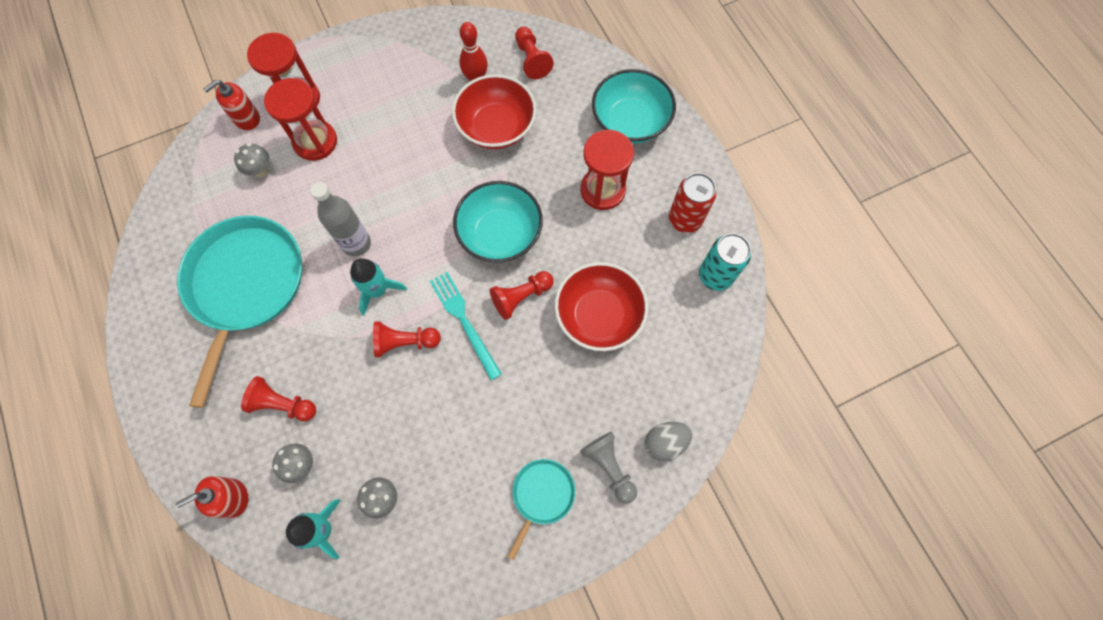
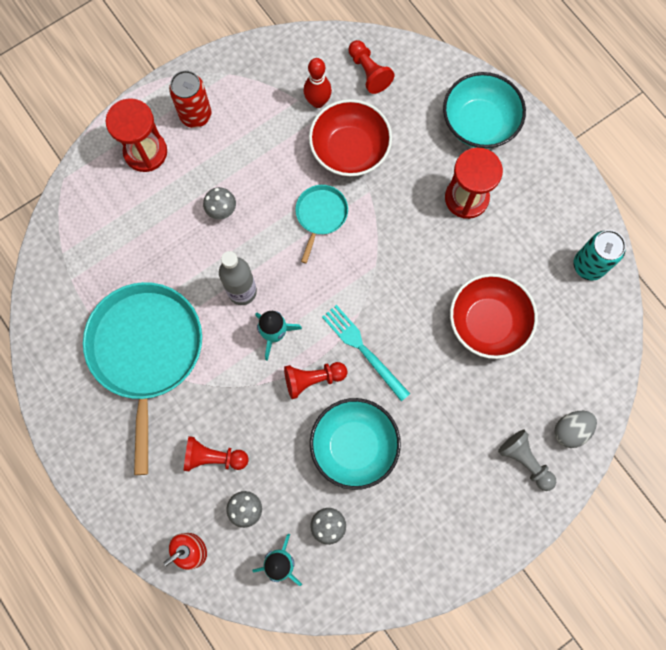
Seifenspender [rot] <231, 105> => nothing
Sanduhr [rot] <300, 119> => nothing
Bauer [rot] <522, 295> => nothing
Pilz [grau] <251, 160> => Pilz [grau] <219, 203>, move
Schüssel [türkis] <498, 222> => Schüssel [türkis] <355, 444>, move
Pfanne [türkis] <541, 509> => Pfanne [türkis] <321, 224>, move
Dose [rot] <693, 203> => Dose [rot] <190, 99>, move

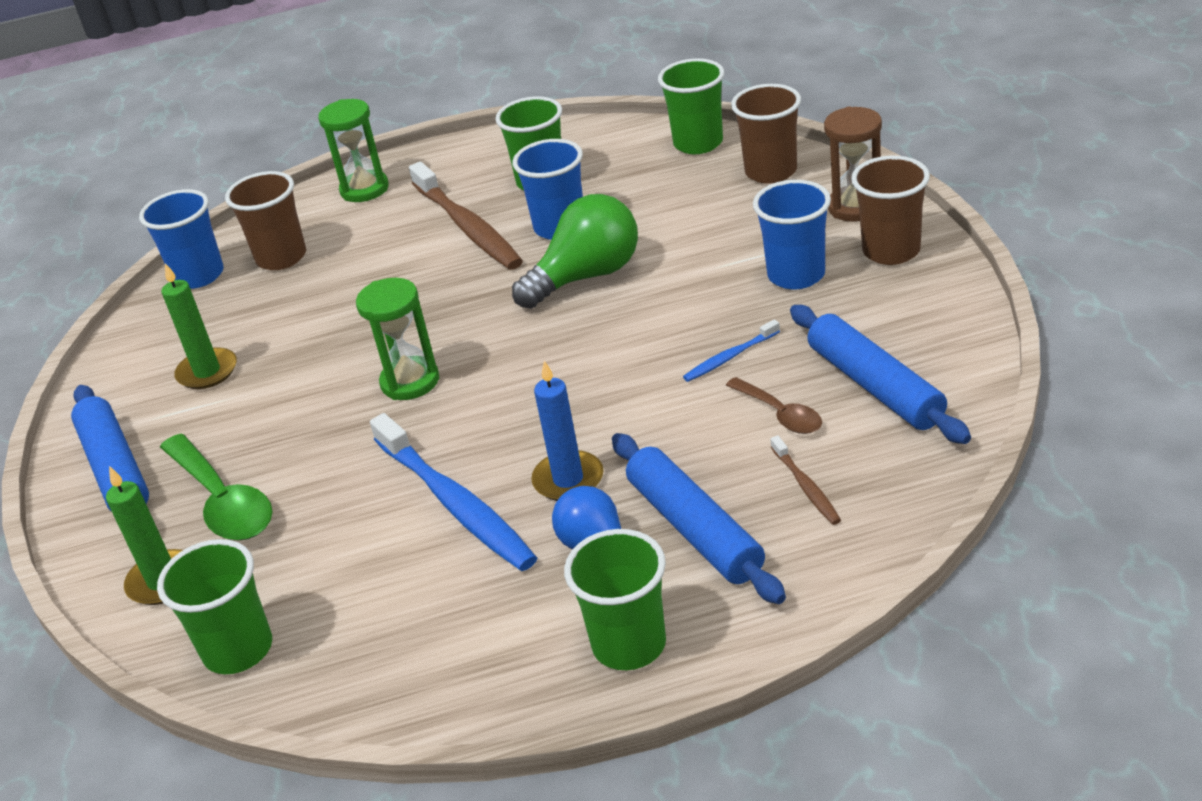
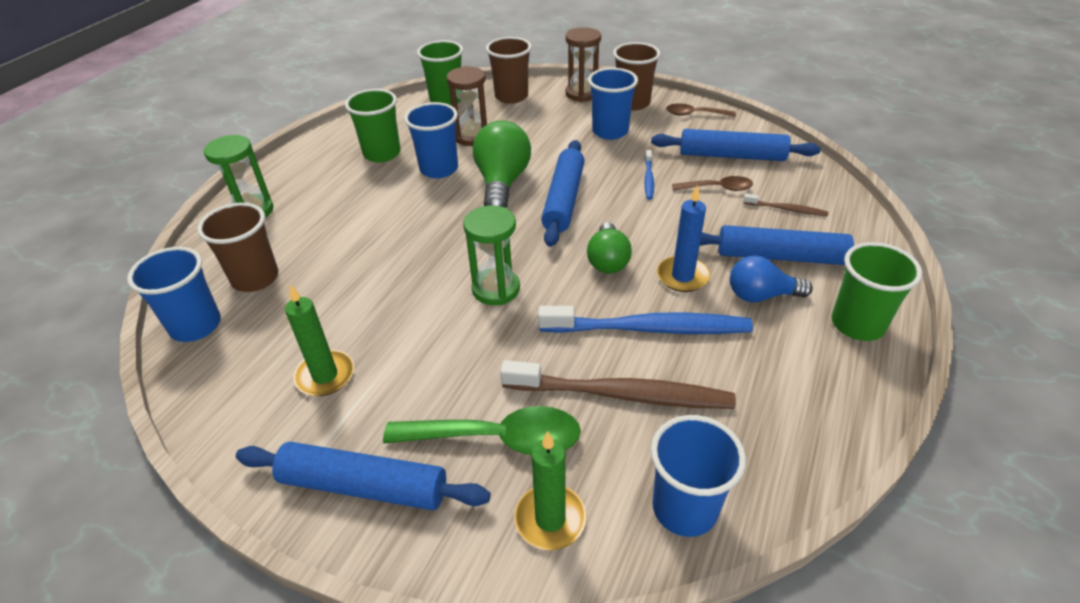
nothing => Sanduhr [braun] <466, 106>
nothing => Nudelholz [blau] <562, 193>
nothing => Glühbirne [grün] <609, 248>
nothing => Löffel [braun] <701, 110>
Zahnbürste [braun] <466, 216> => Zahnbürste [braun] <618, 384>, move
Becher [grün] <214, 606> => Becher [blau] <698, 476>

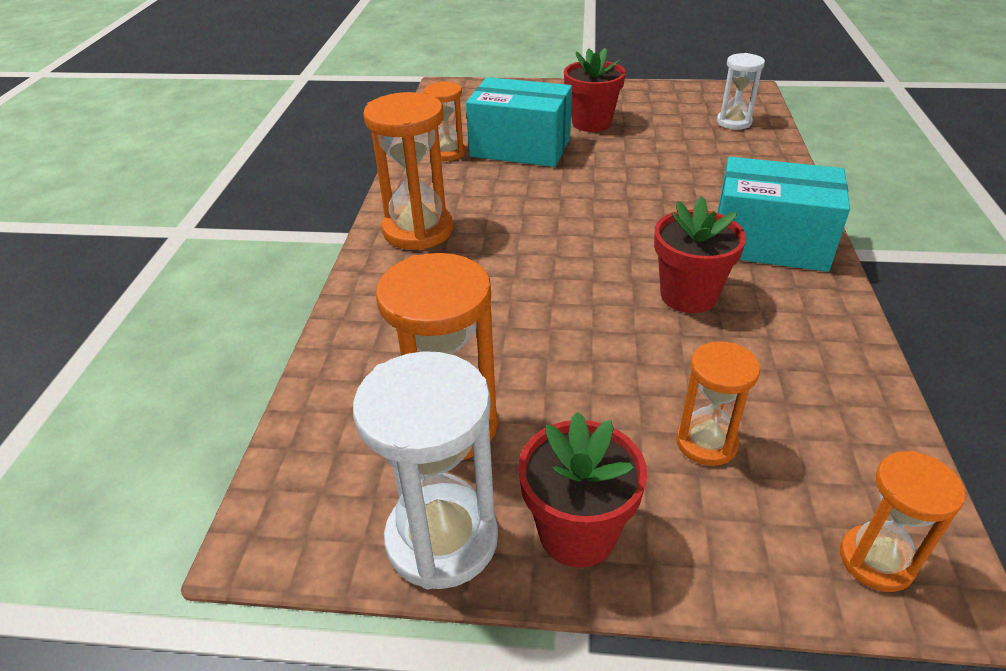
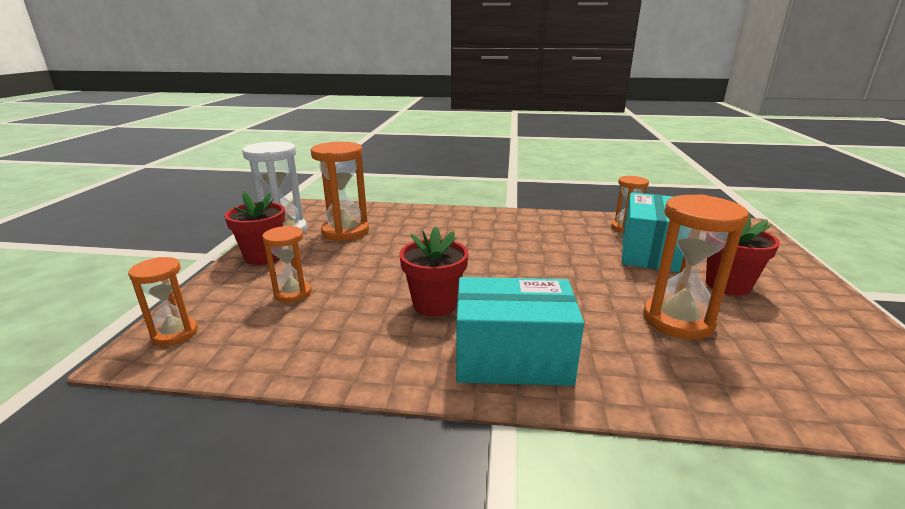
Sanduhr [weiß] <741, 91> => nothing
Sanduhr [orange] <408, 171> => Sanduhr [orange] <696, 266>, move
Schachtel [türkis] <783, 214> => Schachtel [türkis] <520, 331>, 75 degrees clockwise

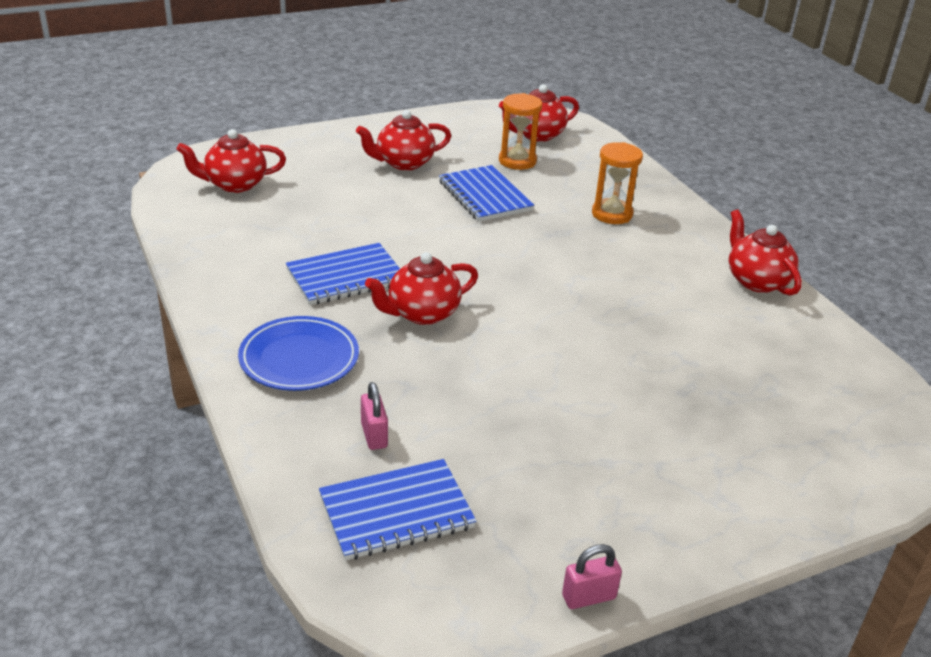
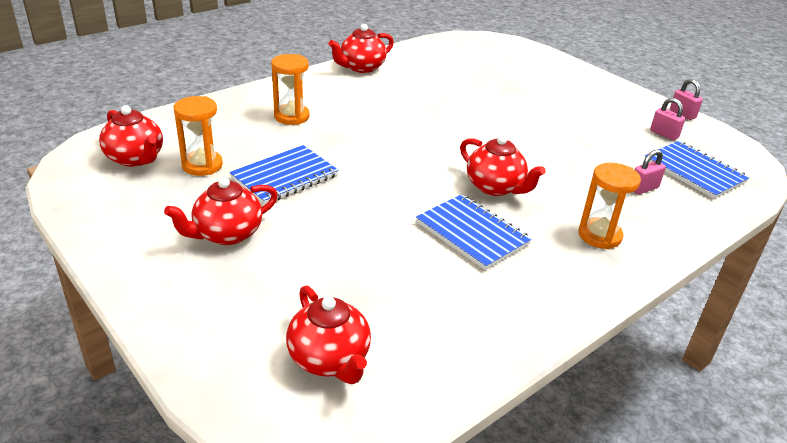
nothing => Vorhängeschloss [rosa] <667, 119>
Teller [blau] <298, 353> => Sanduhr [orange] <609, 206>
Teekanne [rot] <403, 140> => Teekanne [rot] <221, 211>, 90 degrees clockwise

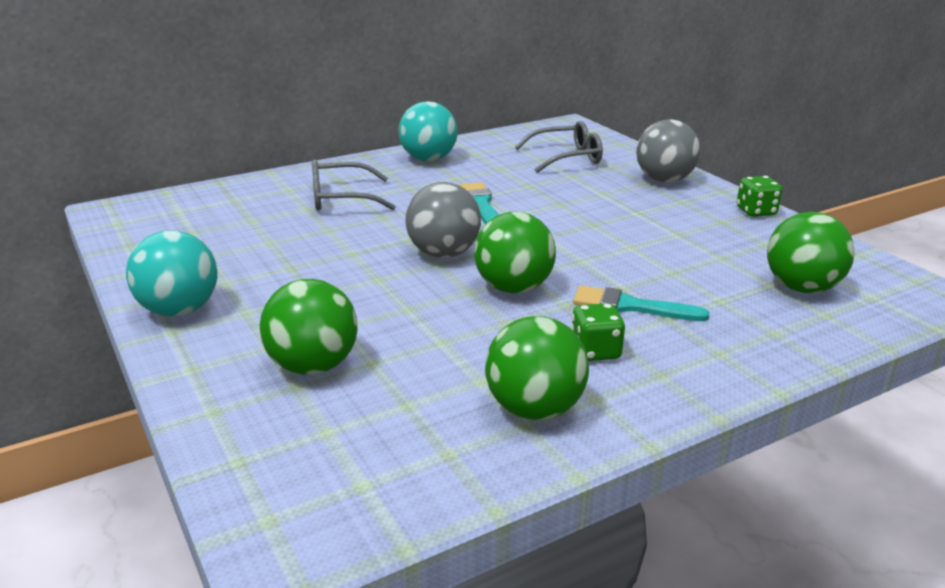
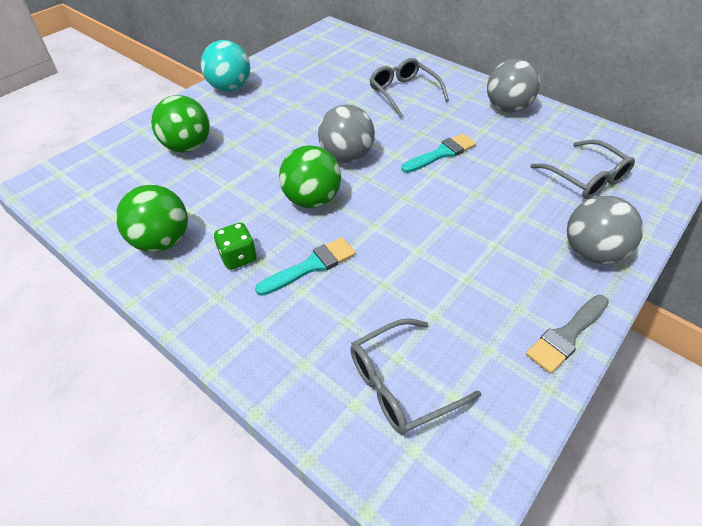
Spielwürfel [grün] <759, 196> => Pinsel [grau] <567, 334>
Ball [grün] <811, 252> => Brille [grau] <415, 376>
Ball [türkis] <428, 131> => Ball [grau] <513, 86>
Pinsel [türkis] <641, 303> => Pinsel [türkis] <305, 266>, 60 degrees clockwise

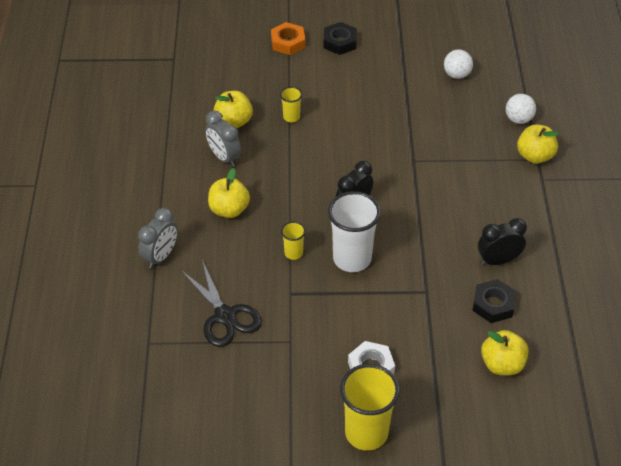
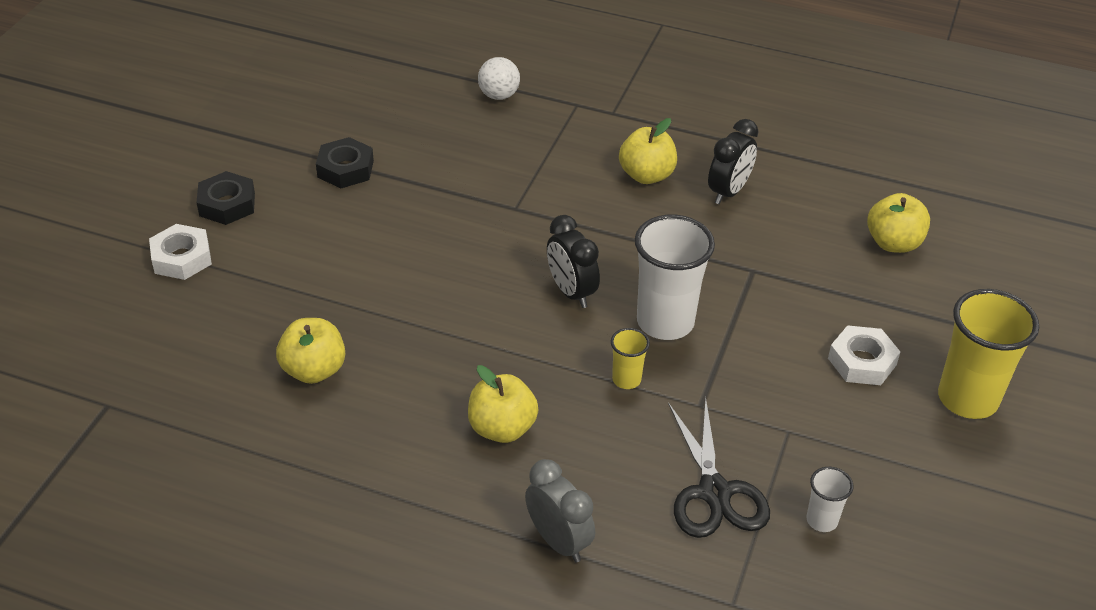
Wecker [grau] <223, 139> => nothing
Becher [gelb] <291, 104> => nothing
Ball [weiß] <458, 64> => nothing
nothing => Becher [weiß] <830, 499>
Sechskantmutter [schwarz] <494, 301> => Sechskantmutter [schwarz] <345, 162>, move
Apfel [gelb] <538, 144> => Apfel [gelb] <648, 151>, move
Sechskantmutter [orange] <288, 38> => Sechskantmutter [weiß] <180, 252>
Schere [schwarz] <221, 303> => Schere [schwarz] <719, 467>, 90 degrees clockwise
Wecker [schwarz] <502, 242> => Wecker [schwarz] <733, 161>, 150 degrees counterclockwise

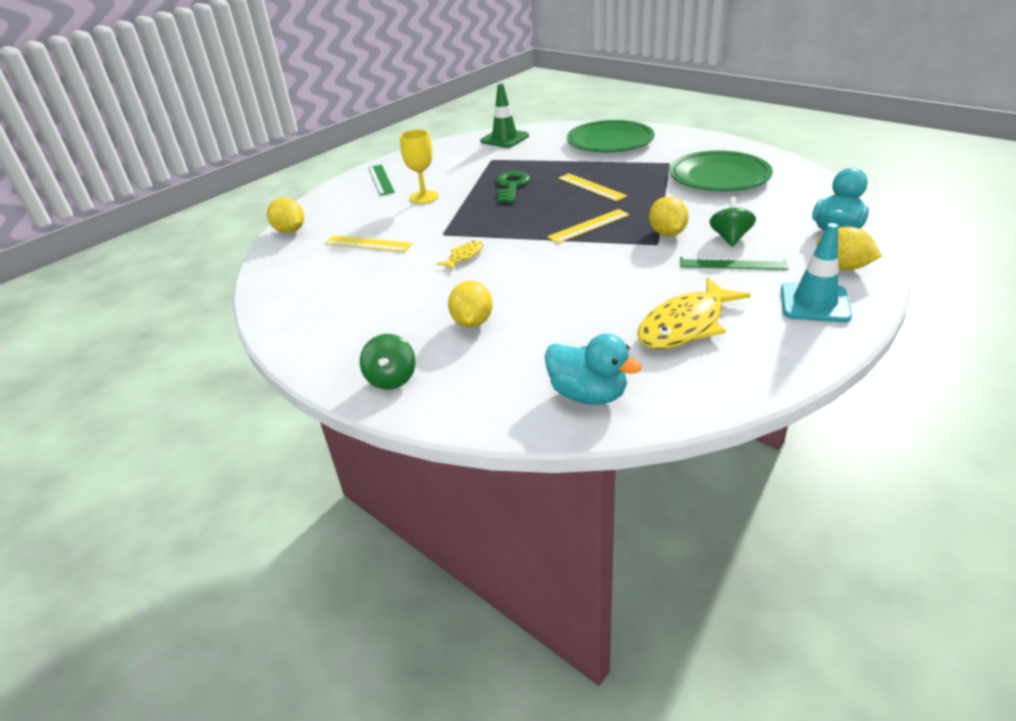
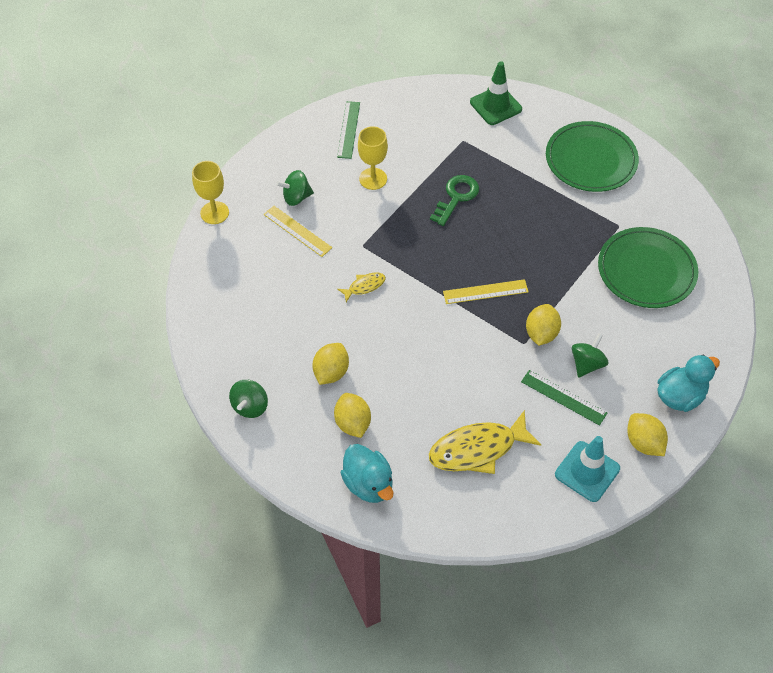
Lineal [gelb] <592, 187> => nothing
nothing => Kelch [gelb] <210, 192>
nothing => Kreisel [grün] <295, 188>
Zitrone [gelb] <285, 215> => Zitrone [gelb] <352, 415>, move

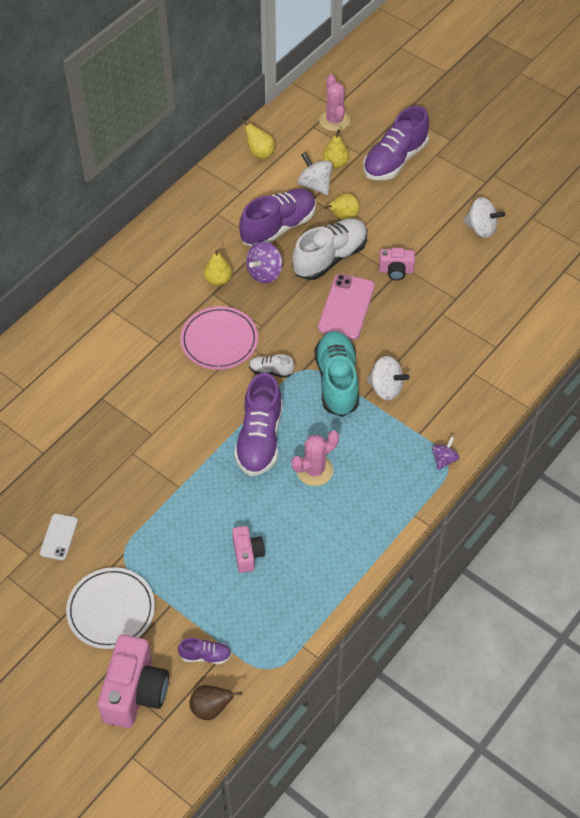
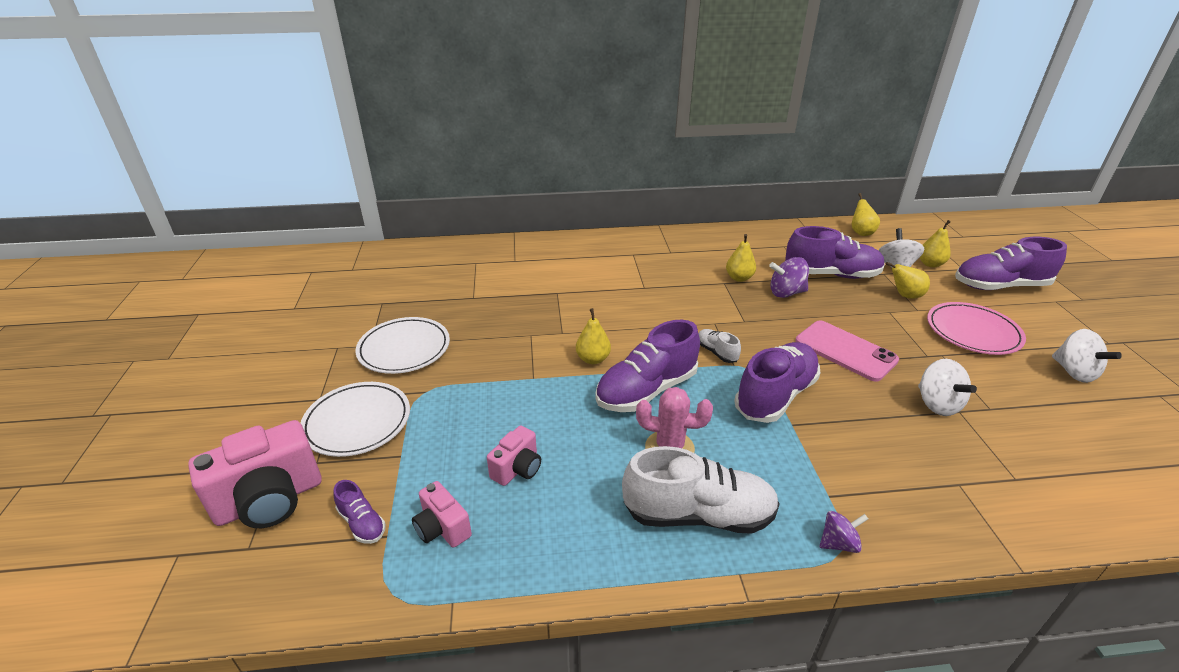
Birne [braun] <215, 702> => nothing
Kaktus [rosa] <334, 102> => nothing
nothing => Birne [gelb] <593, 336>
Teller [rosa] <219, 338> => Teller [rosa] <976, 328>, move
Schuh [weiß] <329, 249> => Schuh [weiß] <701, 490>, move
Kreisel [weiß] <388, 378> => Kreisel [weiß] <947, 387>, move
Kamera [rosa] <397, 264> => Kamera [rosa] <442, 514>, move
Handy [weiß] <59, 537> => Teller [weiß] <402, 345>
Schuh [türkis] <337, 374> => Schuh [lila] <777, 382>
Handy [rosa] <346, 307> => Handy [rosa] <847, 351>, 75 degrees clockwise

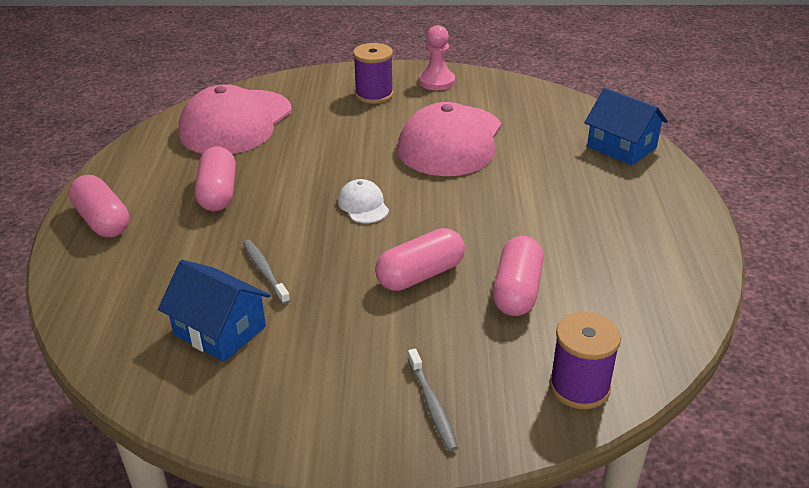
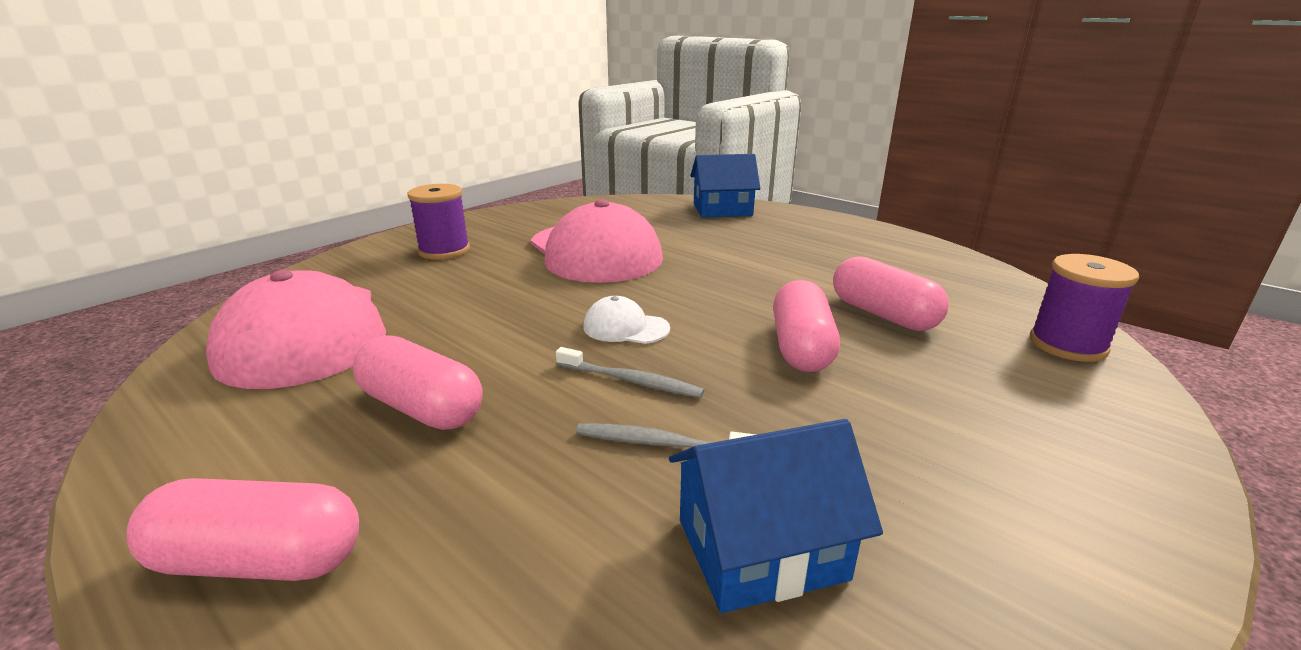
Bauer [rosa] <437, 57> => nothing
Zahnbürste [grau] <432, 400> => Zahnbürste [grau] <630, 372>, move

